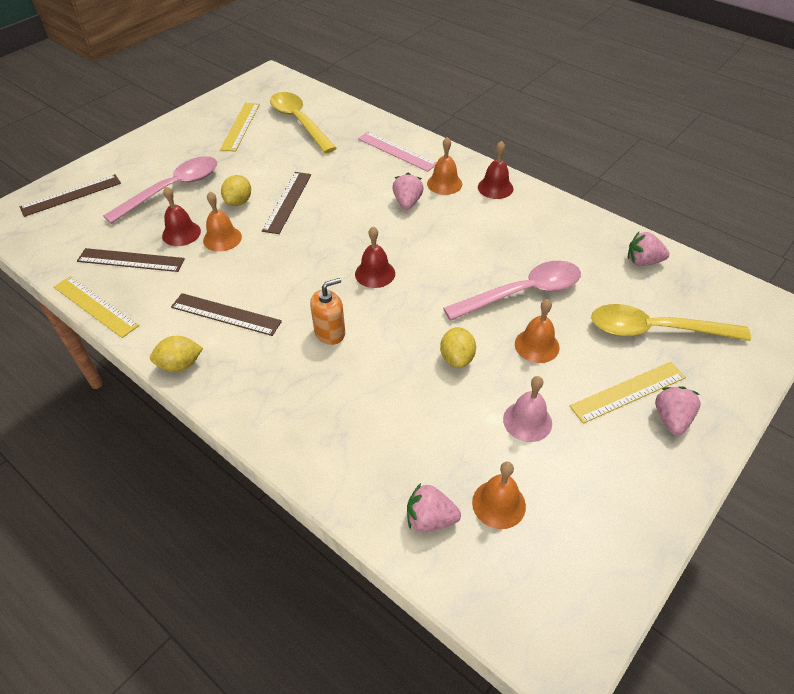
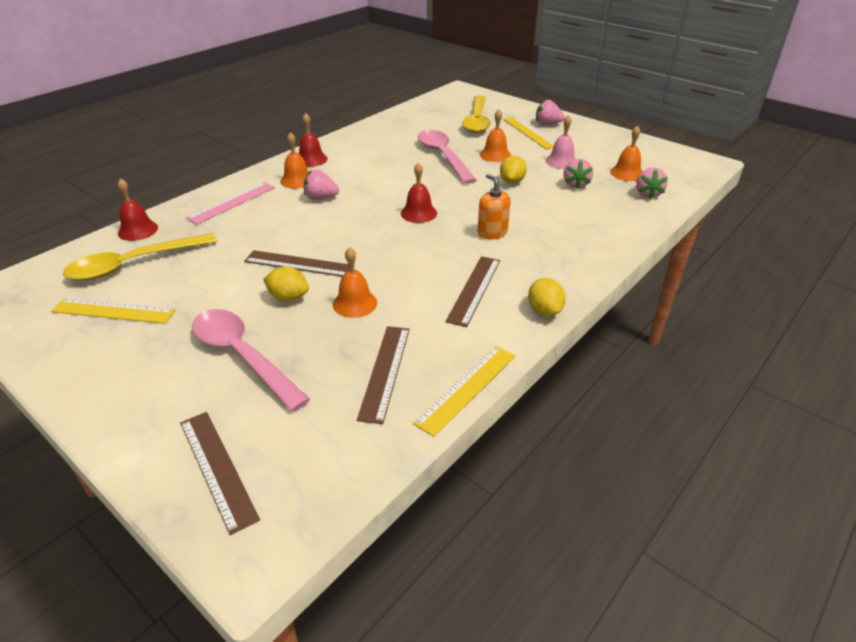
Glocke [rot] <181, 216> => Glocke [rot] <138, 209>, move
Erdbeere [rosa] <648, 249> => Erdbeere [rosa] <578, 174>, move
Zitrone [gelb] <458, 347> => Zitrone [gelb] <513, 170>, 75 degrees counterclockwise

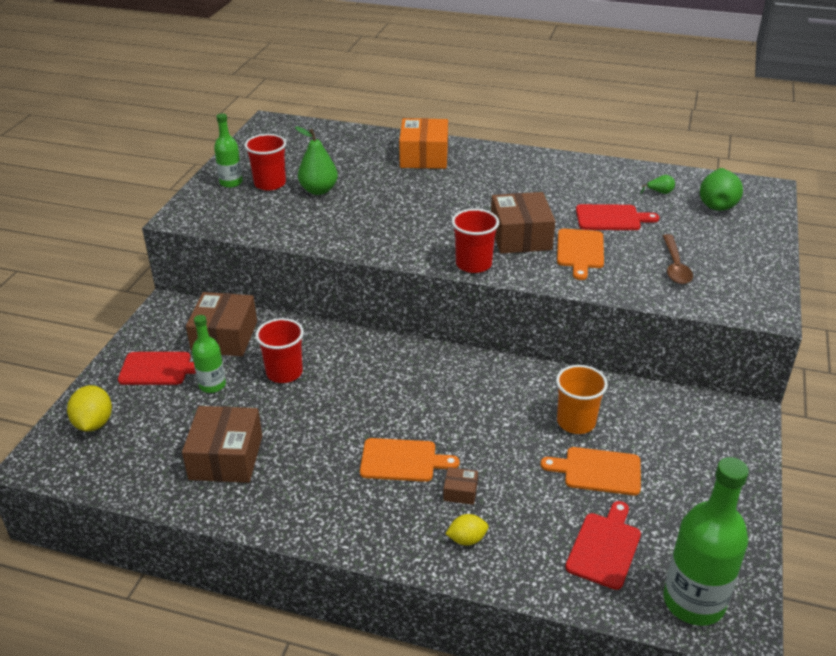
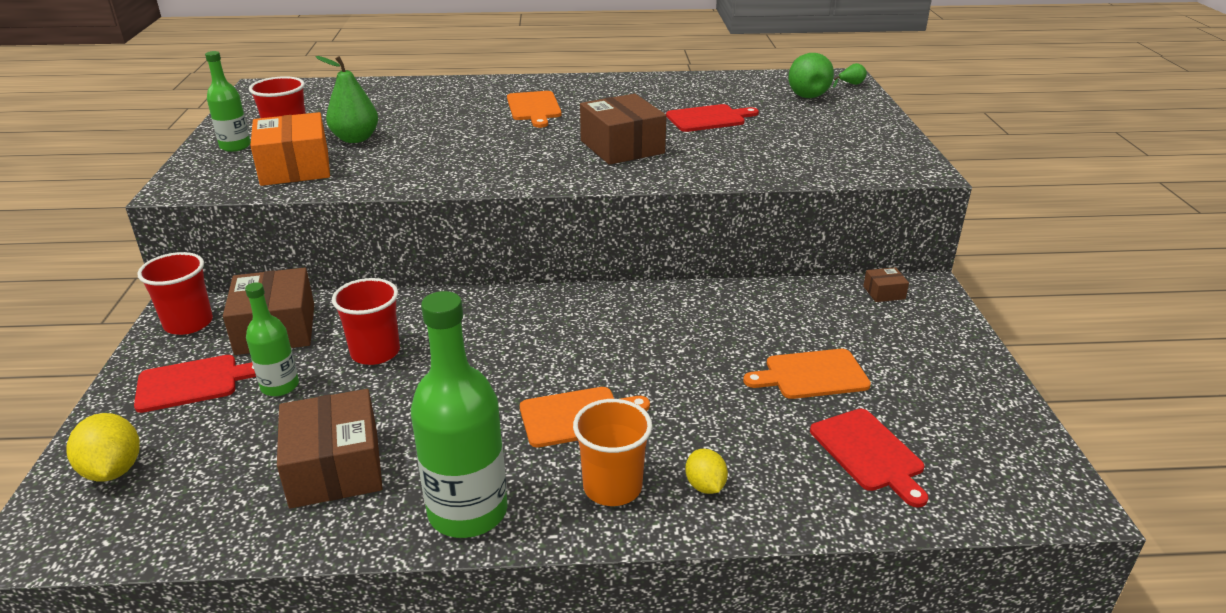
Löffel [braun] <678, 259> => nothing
Schachtel [orange] <423, 143> => Schachtel [orange] <290, 149>, move
Schachtel [braun] <460, 486> => Schachtel [braun] <886, 284>, move
Becher [rot] <475, 241> => Becher [rot] <175, 293>, move
Becher [orange] <582, 399> => Becher [orange] <612, 452>, move
Schneidebrett [orange] <580, 254> => Schneidebrett [orange] <534, 109>, move
Birne [grün] <657, 184> => Birne [grün] <850, 75>, move
Flasche [grün] <706, 541> => Flasche [grün] <459, 414>, move
Zitrone [gelb] <467, 530> => Zitrone [gelb] <706, 471>, 75 degrees counterclockwise
Schneidebrett [rot] <603, 545> => Schneidebrett [rot] <869, 458>, 150 degrees clockwise

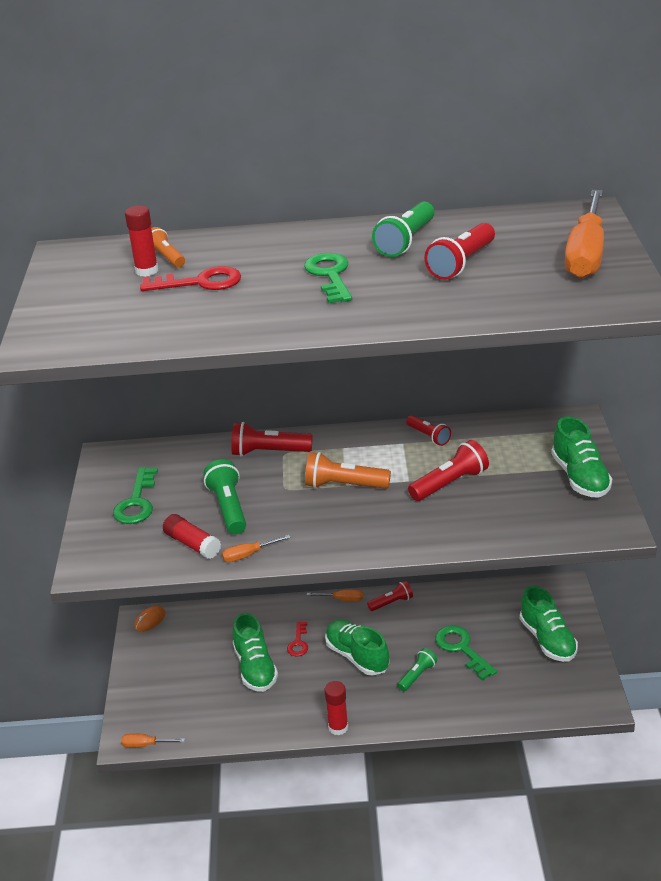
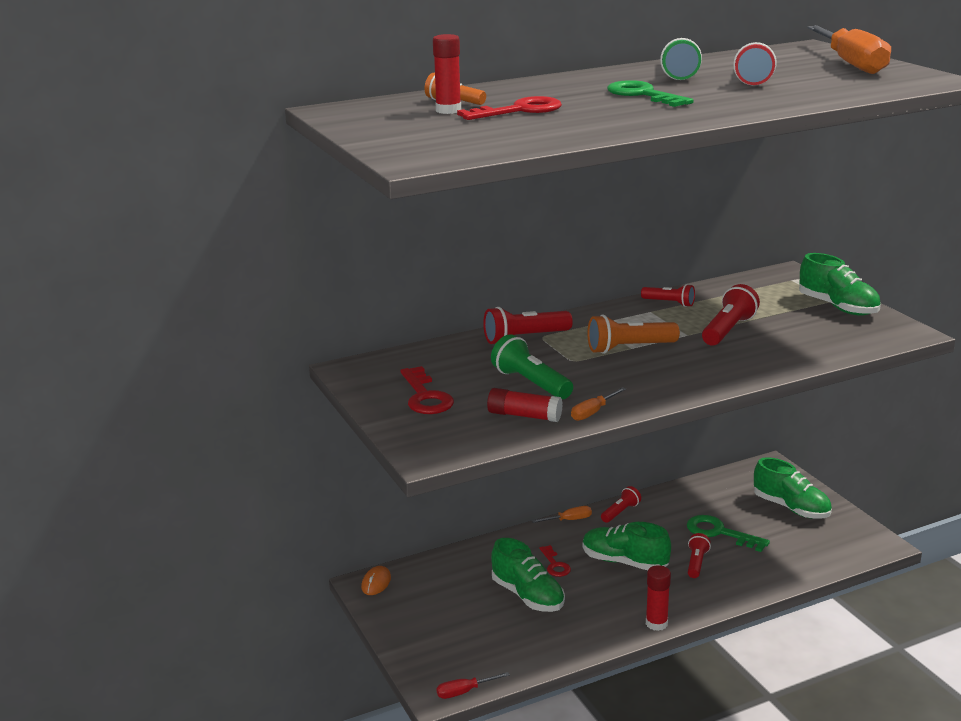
Schlüssel [grün] <135, 495> => Schlüssel [rot] <427, 390>
Schraubenzieher [orange] <153, 741> => Schraubenzieher [rot] <473, 685>
Taschenlampe [grün] <417, 669> => Taschenlampe [rot] <699, 555>

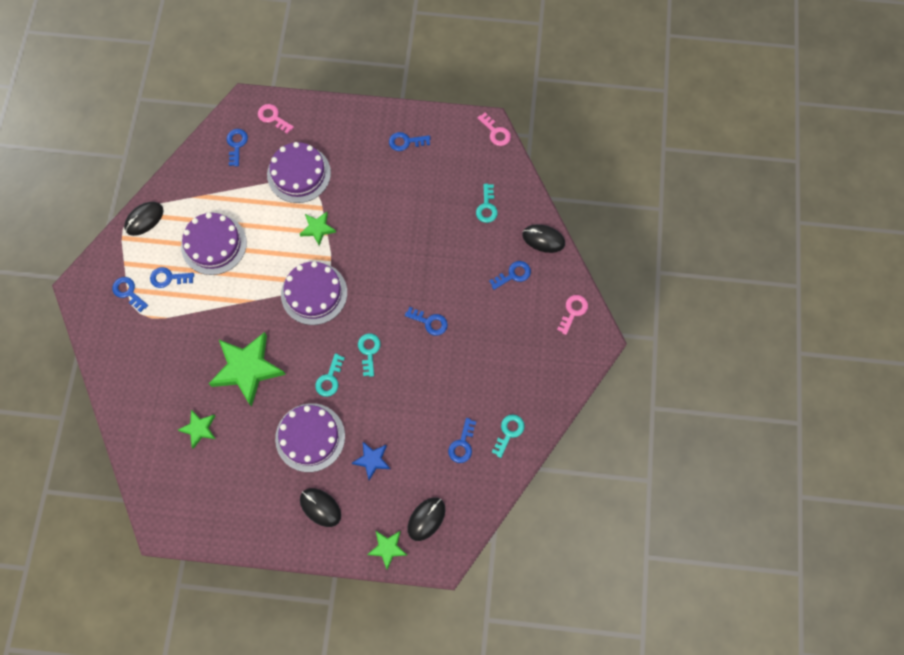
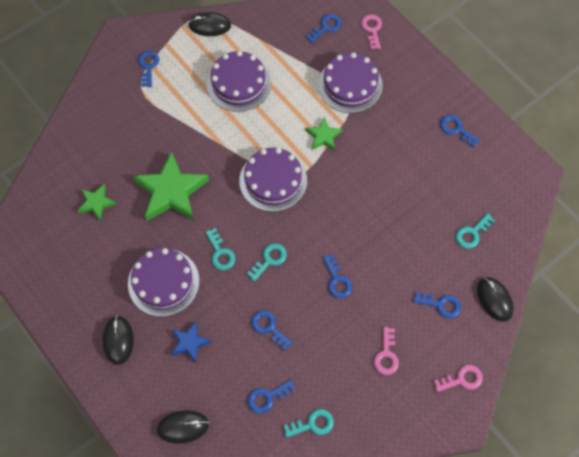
Stern [grün] <387, 550> => nothing
Schlüssel [blau] <172, 277> => Schlüssel [blau] <271, 330>, move
Schlüssel [rosa] <494, 129> => Schlüssel [rosa] <386, 351>, move
Schlüssel [türkis] <330, 375> => Schlüssel [türkis] <220, 249>, 90 degrees counterclockwise

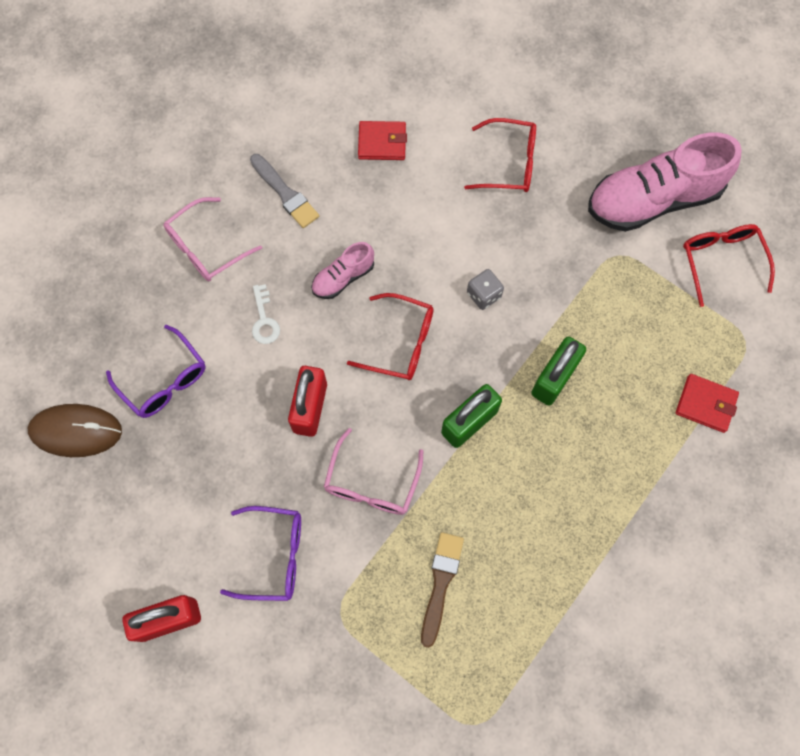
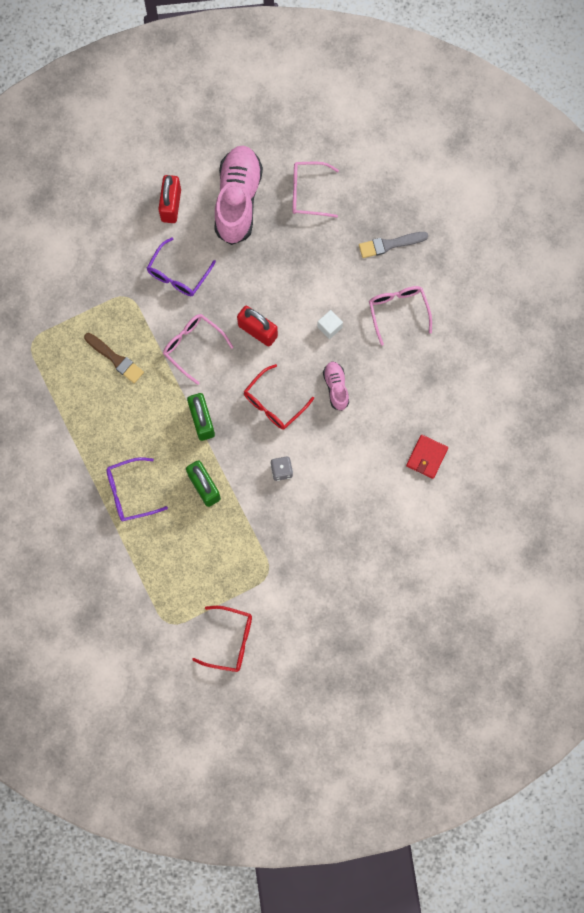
Brille [rot] <500, 155> => nothing
Geldbörse [rot] <707, 403> => nothing
Brille [lila] <156, 371> => Brille [lila] <137, 489>, move
Pinsel [grau] <284, 191> => Pinsel [grau] <393, 245>, move
Schuh [rosa] <665, 182> => Schuh [rosa] <238, 195>, move
Computermaus [braun] <75, 430> => Brille [rosa] <316, 190>
Schlüssel [weiß] <266, 314> => Kubus [weiß] <330, 324>

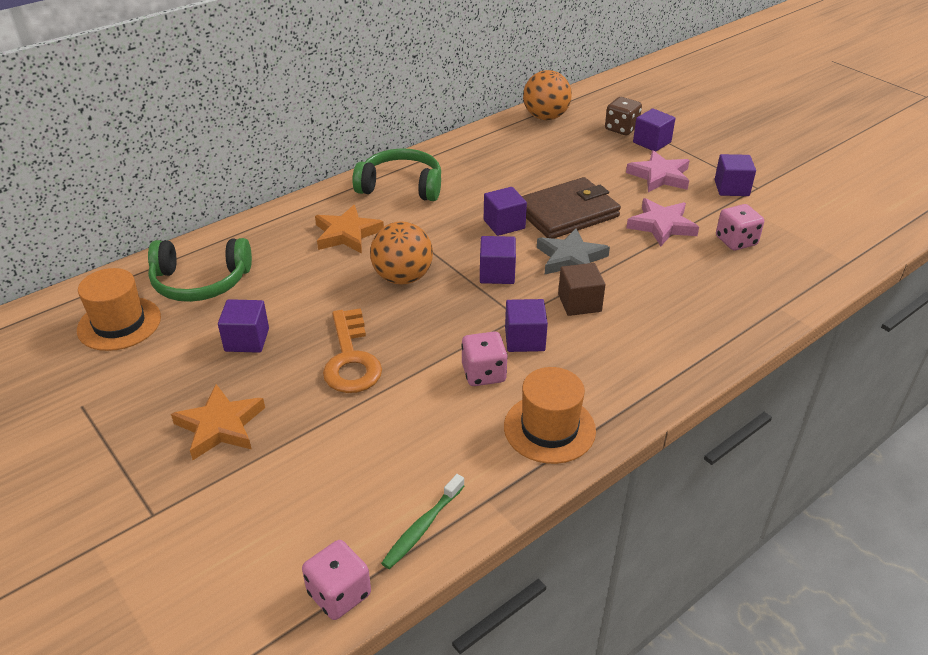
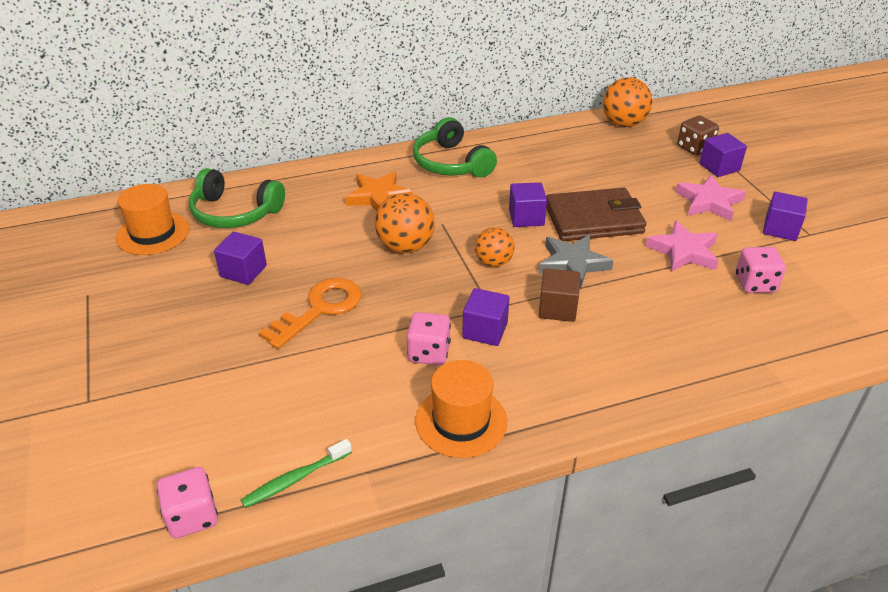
Stern [orange] <218, 422> => nothing
Kubus [lila] <498, 260> => Ball [orange] <494, 247>
Schlüssel [orange] <352, 350> => Schlüssel [orange] <310, 313>, 150 degrees counterclockwise
Kopfhörer [grün] <396, 174> => Kopfhörer [grün] <455, 147>, 150 degrees counterclockwise

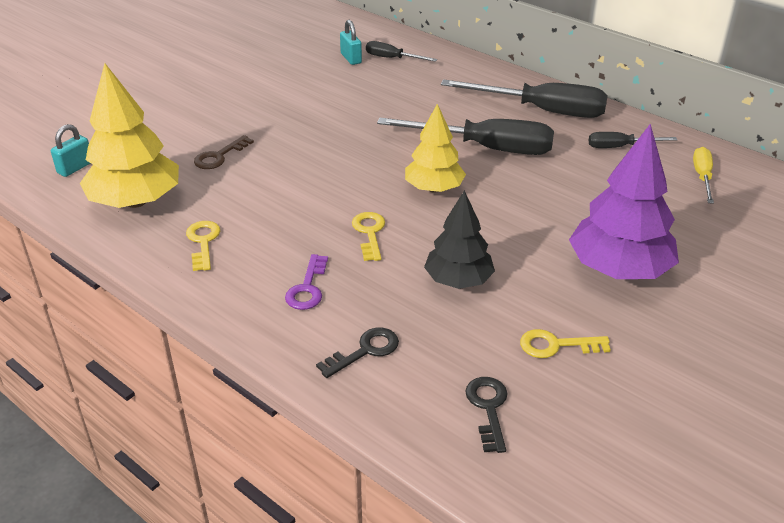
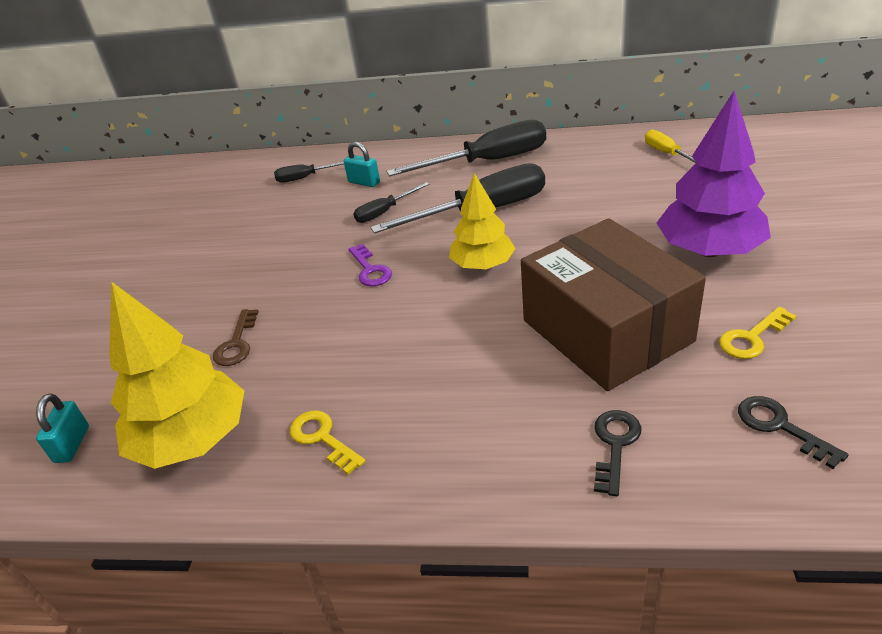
Schlüssel [gelb] <368, 236> => nothing
Schlüssel [lila] <306, 282> => Schlüssel [lila] <370, 265>, move
Vorhängeschloss [türkis] <351, 42> => Vorhängeschloss [türkis] <362, 164>, move
Schraubenzieher [schwarz] <633, 140> => Schraubenzieher [schwarz] <391, 202>, move
Baum [schwarz] <459, 239> => Schachtel [braun] <613, 304>

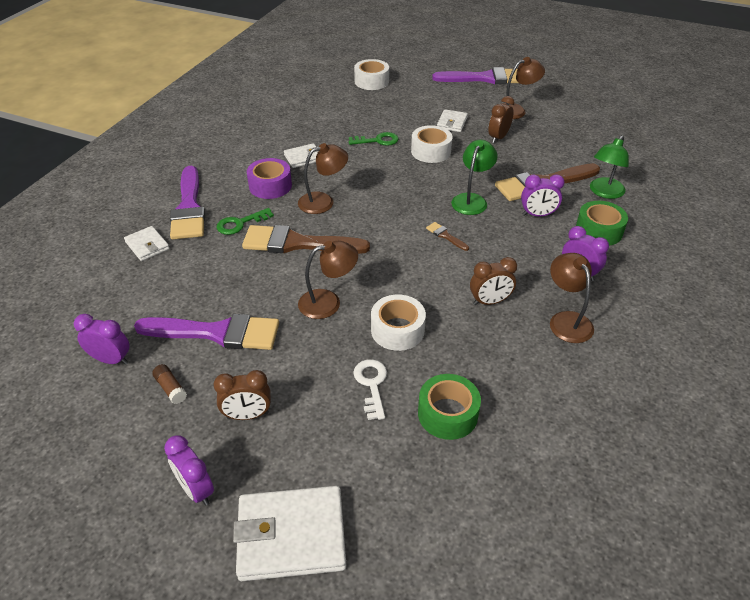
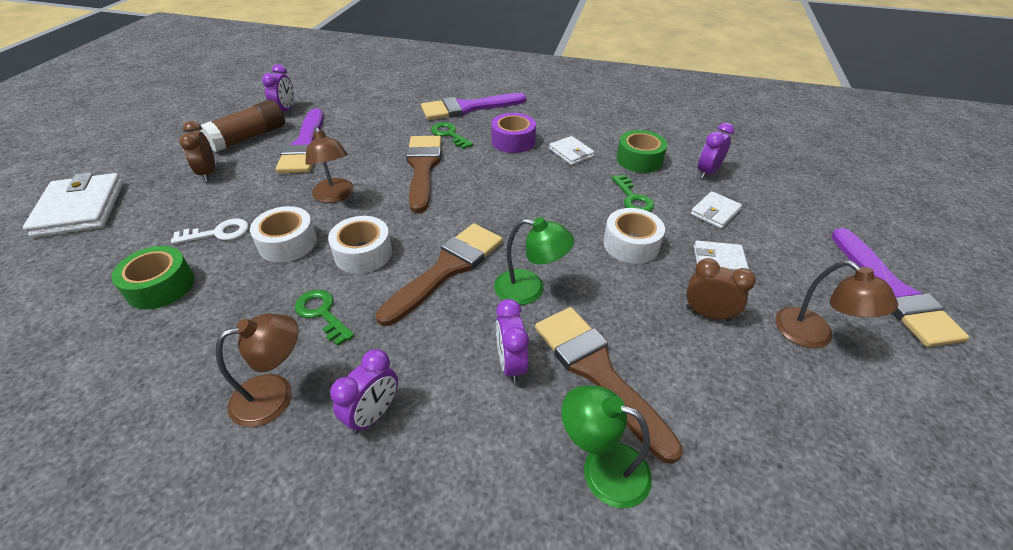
Lampe [braun] <323, 178> => nothing
Geldbörse [weiß] <147, 243> => Geldbörse [weiß] <716, 210>, move
Wecker [lila] <189, 470> => Wecker [lila] <716, 151>, move
Klebeband [weiß] <371, 74> => Klebeband [weiß] <360, 245>, move
Klebeband [grün] <602, 223> => Klebeband [grün] <641, 151>, move
Wecker [braun] <493, 281> => Schlüssel [grün] <325, 318>
Klebestift [braun] <169, 384> => Klebestift [braun] <242, 126>, x2.22
Pinsel [braun] <447, 236> => Pinsel [braun] <439, 274>, x2.42

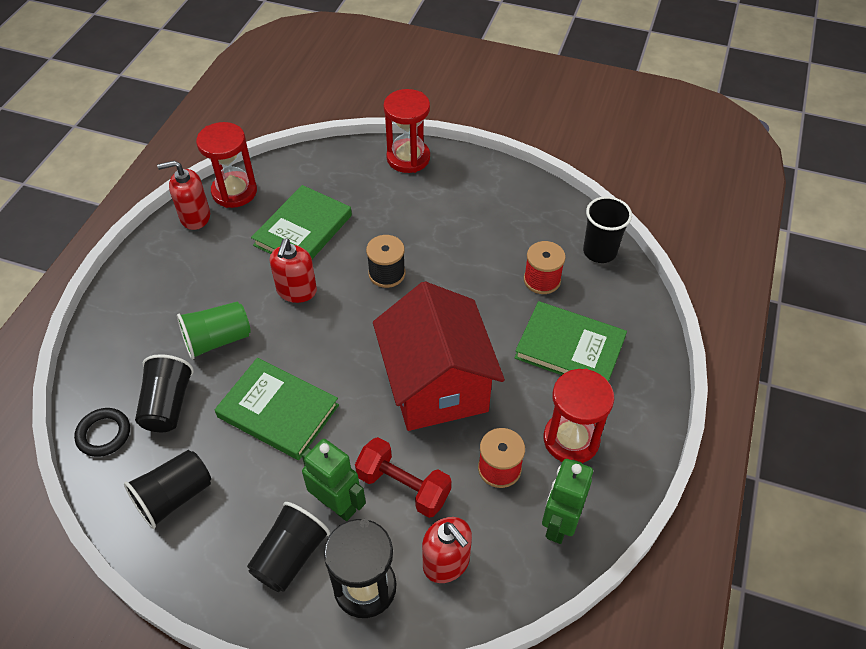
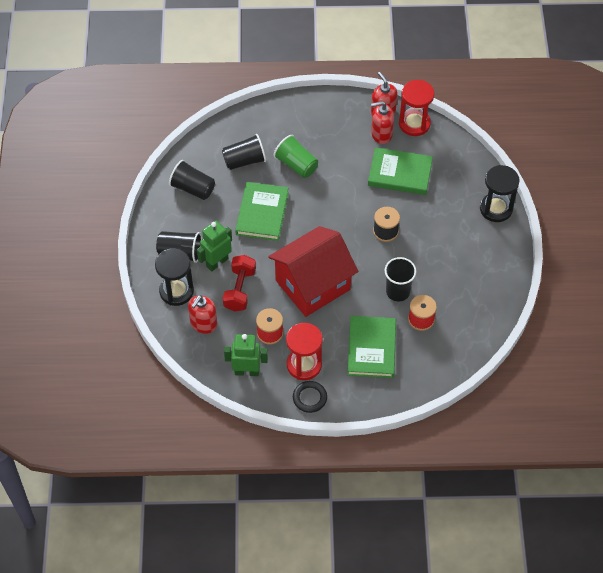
Ring [schwarz] <102, 432> => Ring [schwarz] <310, 397>, move
Seifenspender [rot] <293, 270> => Seifenspender [rot] <382, 122>, move
Becher [schwarz] <607, 229> => Becher [schwarz] <400, 279>, move
Sanduhr [rot] <407, 131> => Sanduhr [schwarz] <500, 193>
Roboter [grün] <334, 480> => Roboter [grün] <214, 246>, 150 degrees counterclockwise

